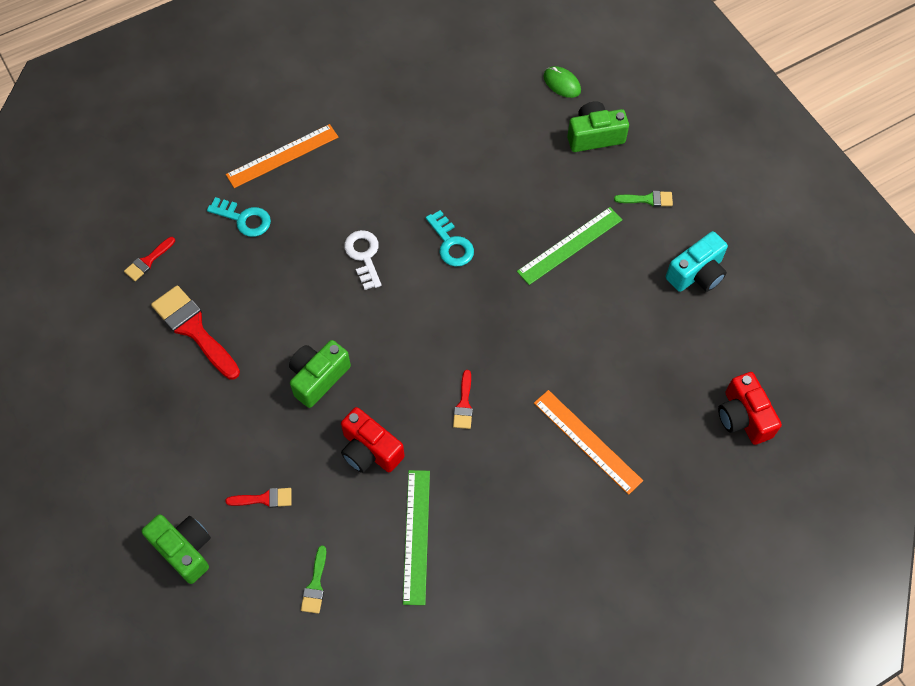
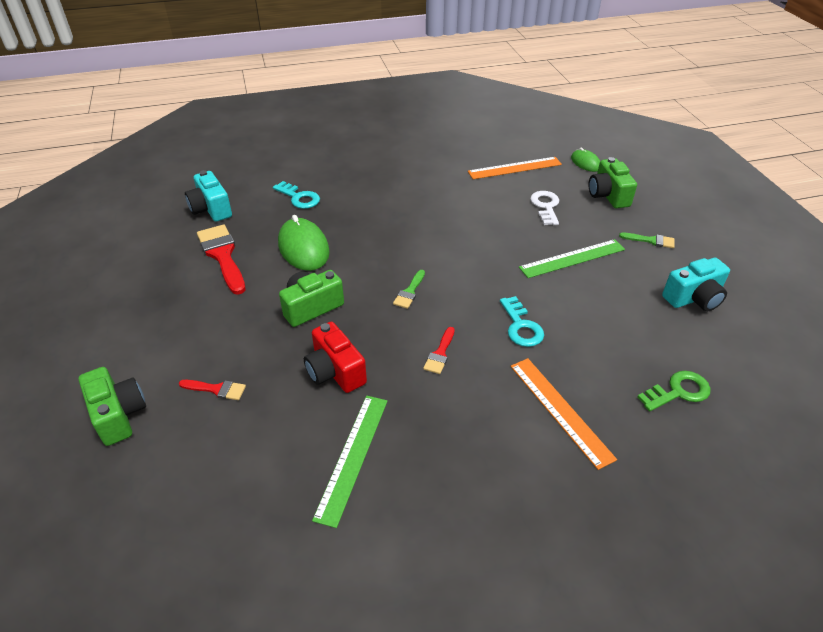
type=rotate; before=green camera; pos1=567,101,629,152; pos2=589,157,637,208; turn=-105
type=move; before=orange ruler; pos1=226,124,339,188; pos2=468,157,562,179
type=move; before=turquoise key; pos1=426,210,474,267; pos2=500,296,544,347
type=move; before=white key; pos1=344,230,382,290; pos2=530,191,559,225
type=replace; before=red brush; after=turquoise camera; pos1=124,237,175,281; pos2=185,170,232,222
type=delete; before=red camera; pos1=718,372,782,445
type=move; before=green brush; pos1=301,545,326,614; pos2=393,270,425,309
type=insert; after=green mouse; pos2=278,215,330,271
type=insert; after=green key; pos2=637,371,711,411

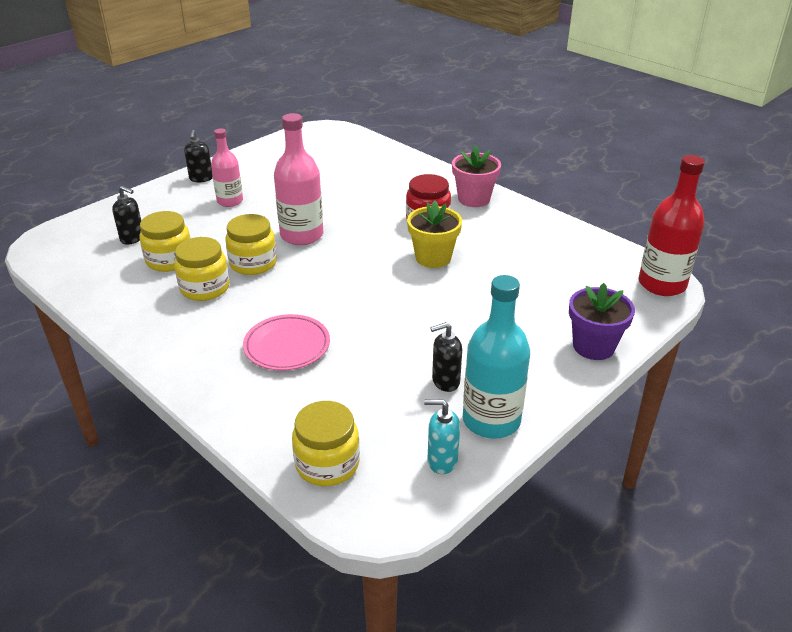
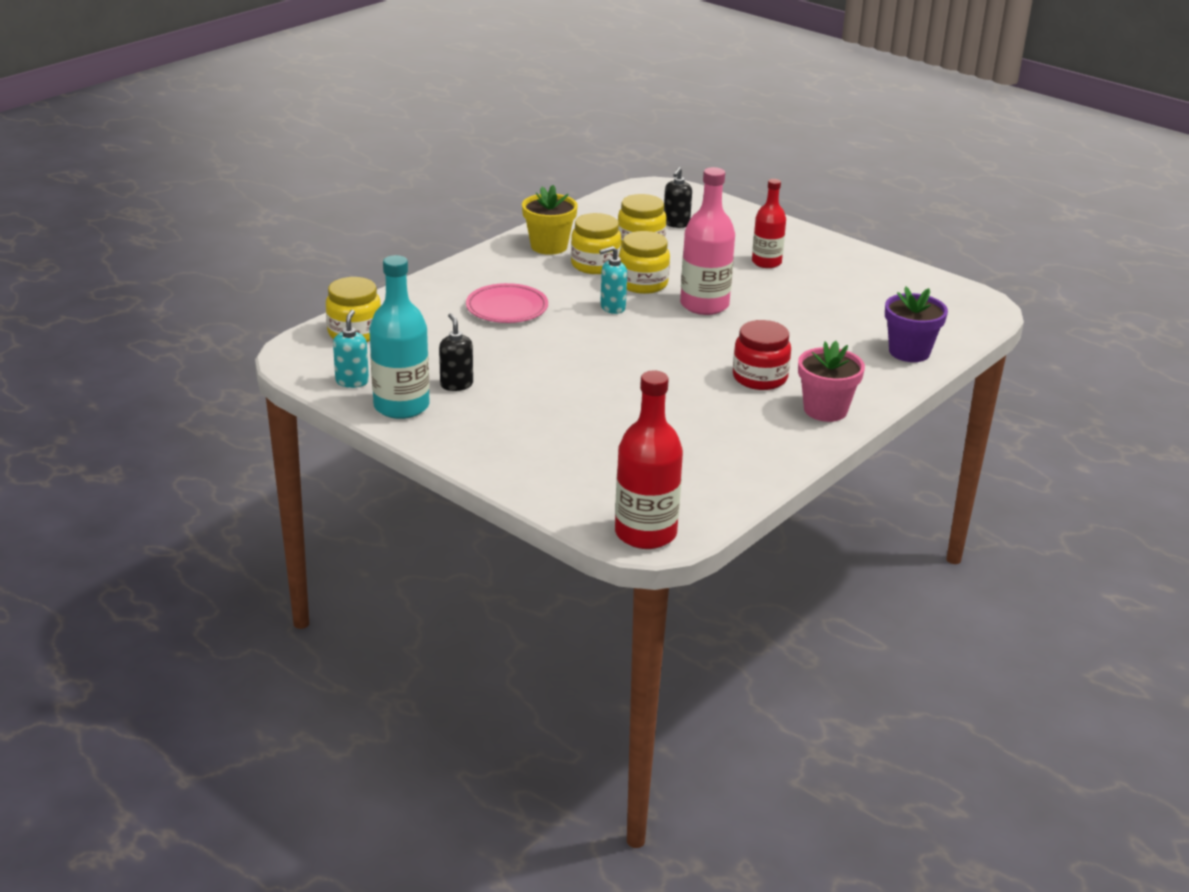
type=recolor; before=pink bottle; after=red bottle; pos1=211,129,243,207; pos2=752,179,786,268
type=delete; before=black soap dispenser; pos1=184,130,213,182
type=move; before=yellow flower pot; pos1=407,201,462,268; pos2=522,185,578,255
type=move; before=purple flower pot; pos1=569,283,635,360; pos2=885,286,948,362
type=insert; after=turquoise soap dispenser; pos2=599,246,627,314

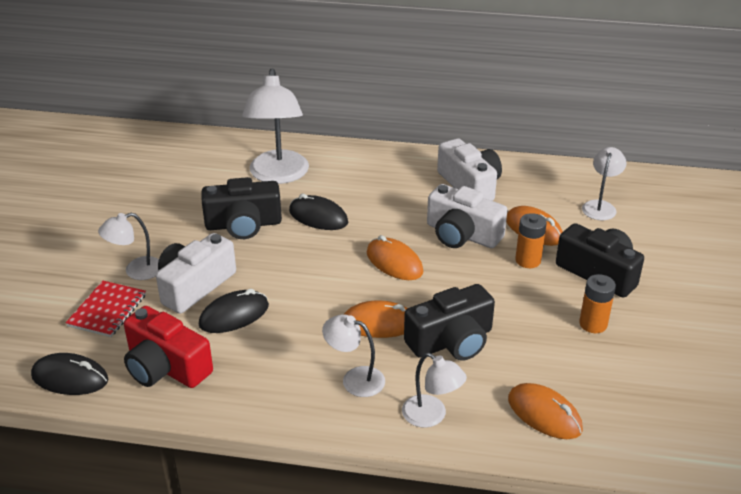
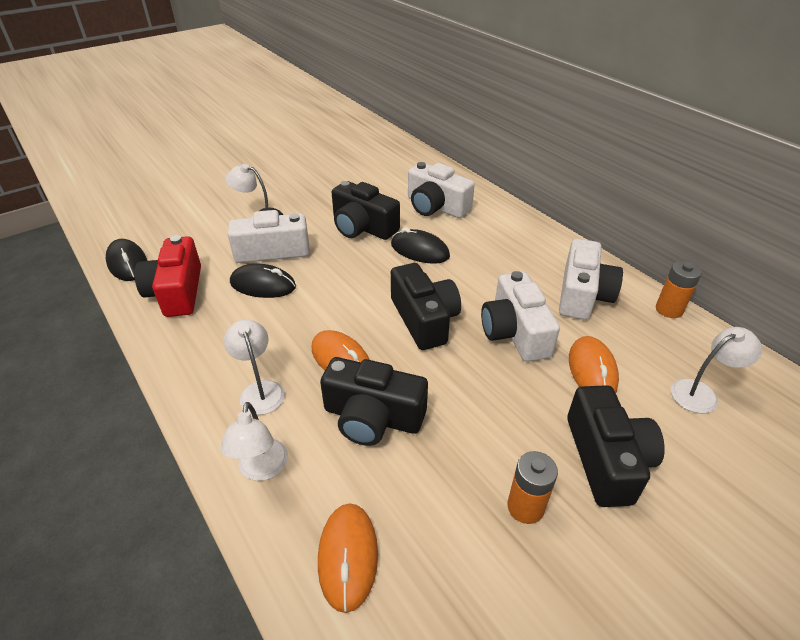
type=replace; before=white lamp; after=white camera; pos1=242,69,309,184; pos2=408,162,475,218
type=rotate; before=black mouse; pos1=289,194,348,230; pos2=391,228,450,264; turn=-45
type=move; before=orange battery; pos1=515,213,547,268; pos2=656,261,702,318
type=replace; before=orange mouse; after=black camera; pos1=367,235,423,280; pos2=391,263,461,350
type=delete; before=red notebook; pos1=66,281,146,337

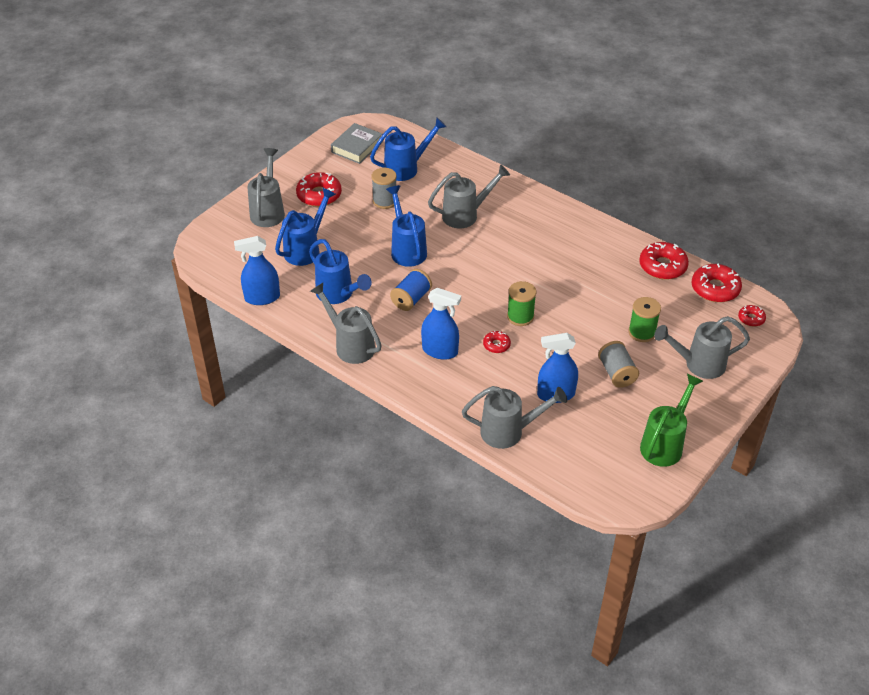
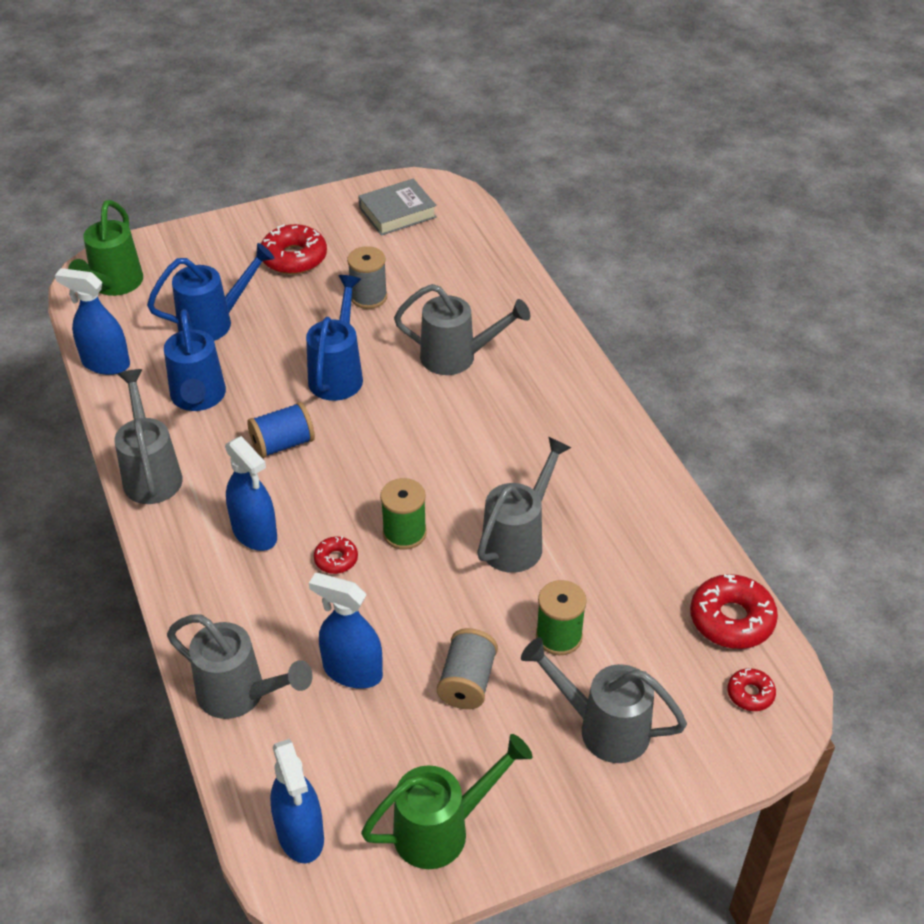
type=delete; before=blue watering can; pos1=370,117,447,181
type=move; before=grey watering can; pos1=247,148,285,227; pos2=477,436,572,573
type=delete; before=red donut; pos1=639,242,689,279
type=insert; after=green watering can; pos2=68,200,143,296
type=insert; after=blue spray bottle; pos2=270,739,324,863

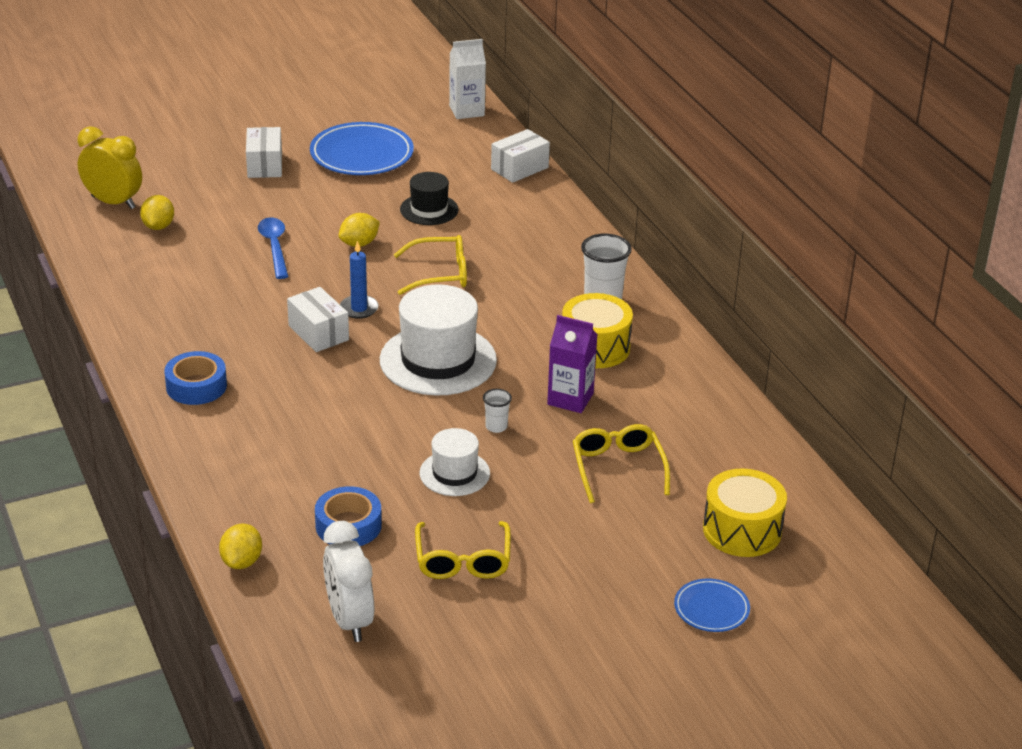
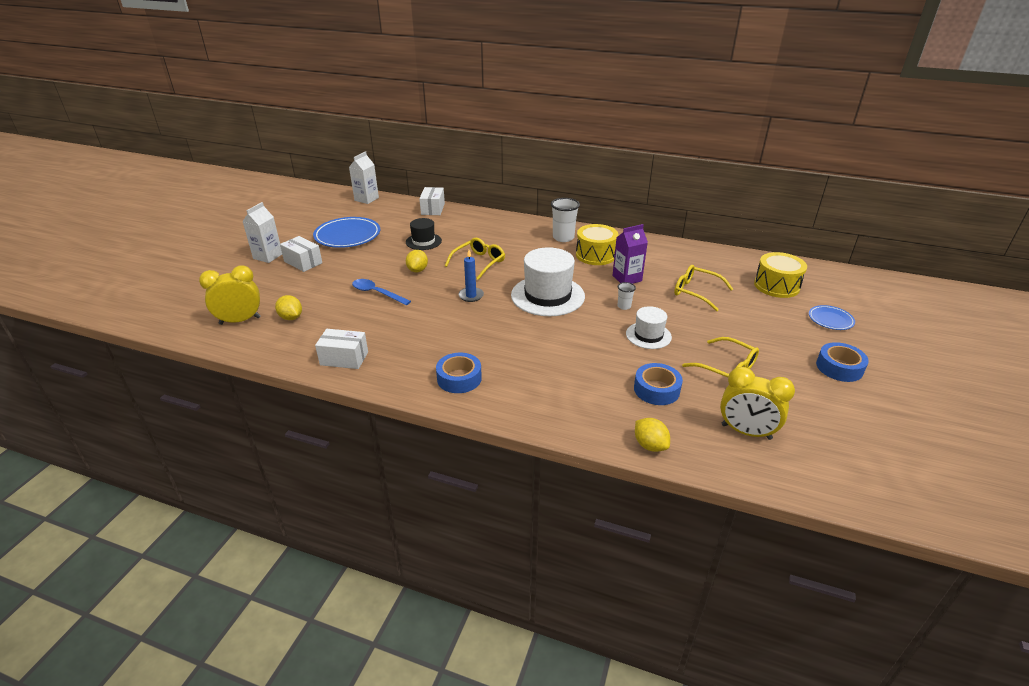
type=move; before=white box; pos1=287,287,349,352; pos2=315,329,368,369
type=recolor; before=white clock; after=yellow clock; pos1=323,521,374,642; pos2=720,367,795,440
type=insert; after=white carton; pos2=242,202,282,263
type=insert; after=blue tape; pos2=816,342,869,382

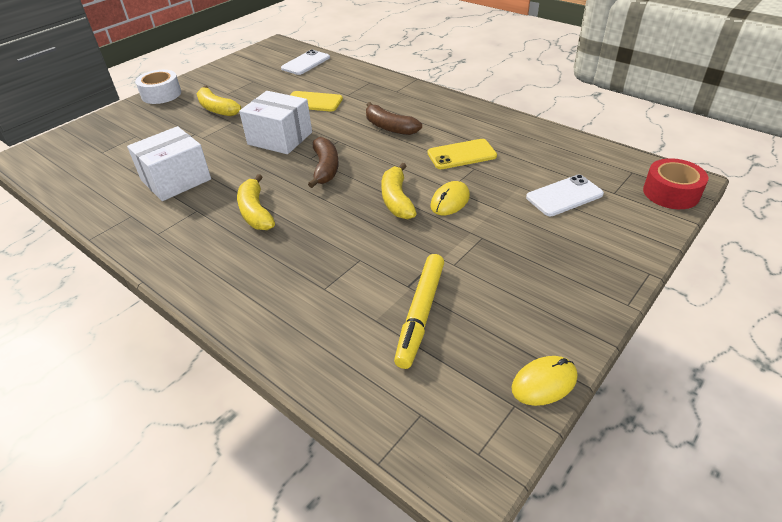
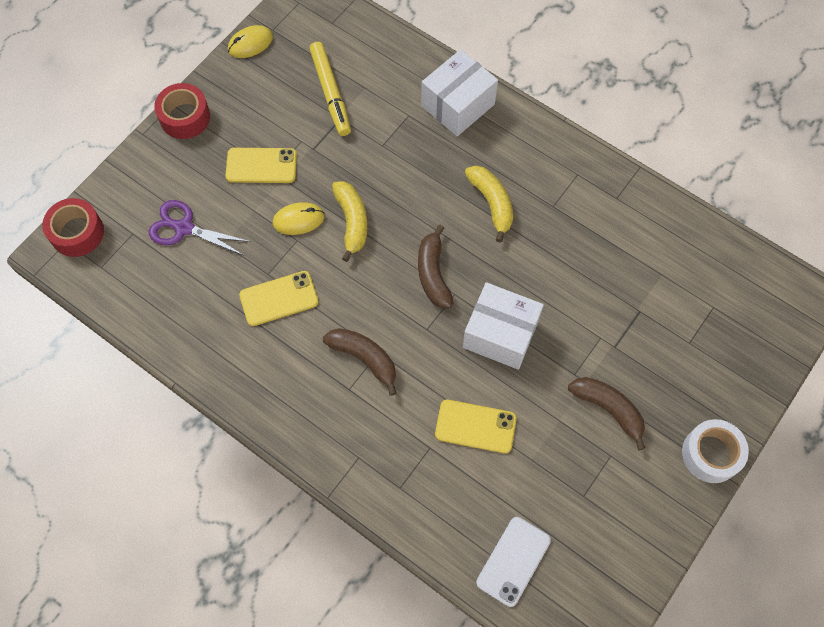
type=recolor; before=yellow banana; after=brown banana; pos1=196,85,241,116; pos2=568,377,645,450
type=move; before=white box; pos1=127,126,211,201; pos2=421,49,498,136
type=replace; before=white phone; after=purple scissors; pos1=526,175,604,216; pos2=149,200,251,255
type=rotate; before=yellow mouse; pos1=430,181,470,215; pos2=273,202,324,235; turn=45
type=rotate; before=yellow marker; pos1=394,254,444,369; pos2=309,42,351,136; turn=150
type=insert; after=red tape; pos2=154,83,210,139
type=insert; after=yellow phone; pos2=225,148,297,183

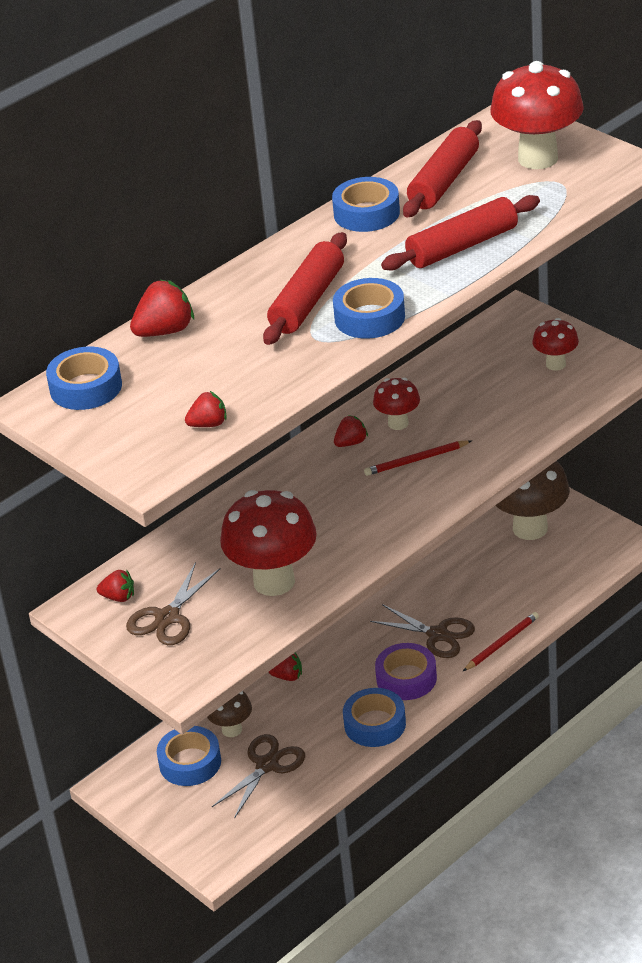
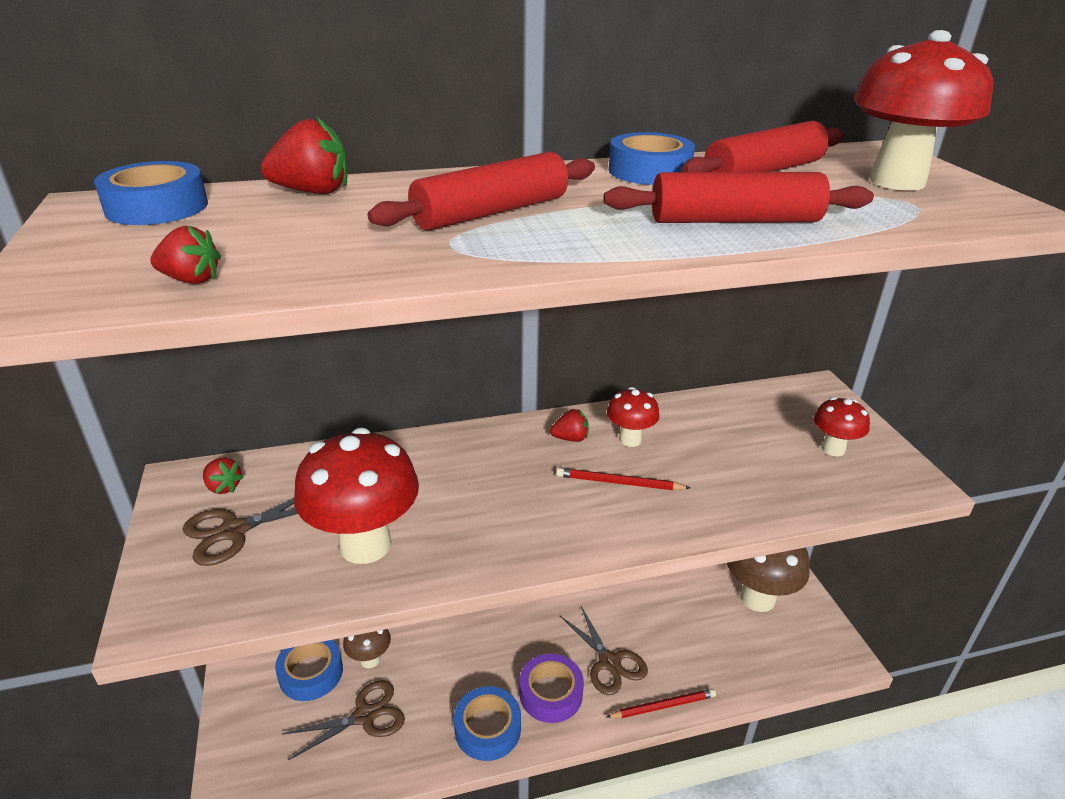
type=delete; before=blue tape; pos1=333,278,405,339
type=delete; before=red strawberry; pos1=269,653,302,681

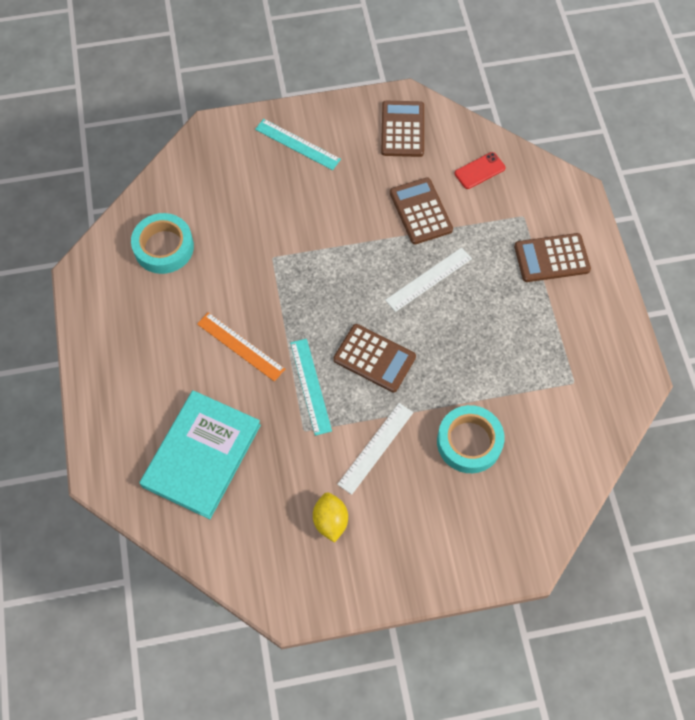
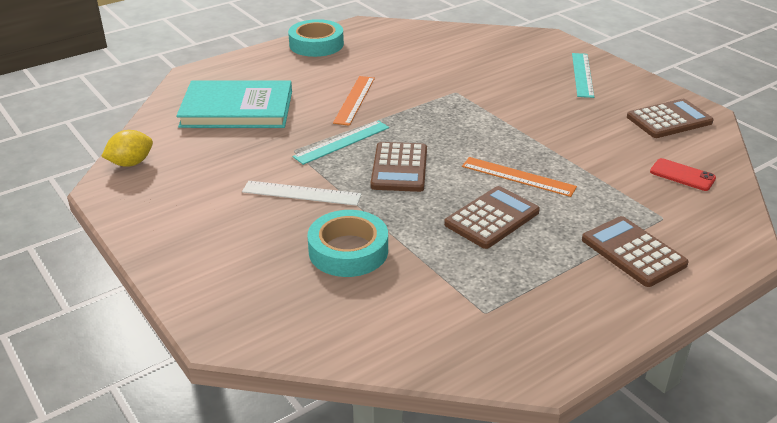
type=move; before=brown calculator; pos1=390,177,453,244; pos2=444,186,540,249
type=move; before=turquoise tape; pos1=131,213,194,274; pos2=288,19,344,57
type=recolor; before=white ruler; after=orange ruler; pos1=385,247,472,312; pos2=462,157,577,197
type=move; before=yellow lemon; pos1=313,492,348,543; pos2=101,130,153,167

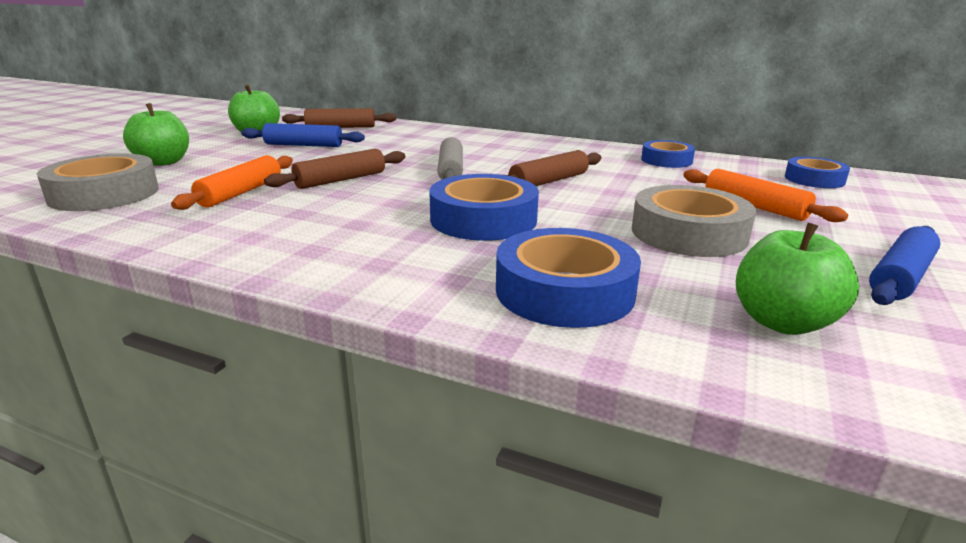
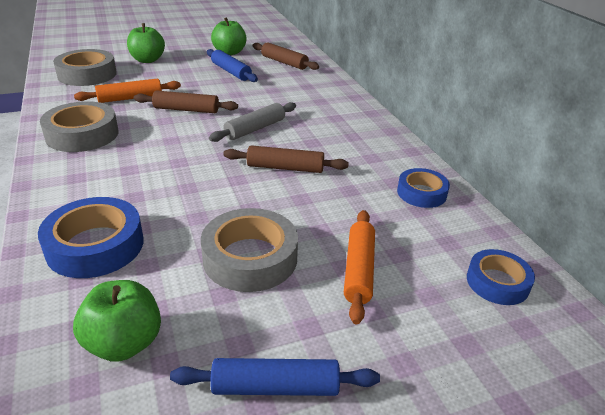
type=delete; before=blue tape; pos1=429,174,539,241
type=insert; after=grey tape; pos2=40,101,118,152

